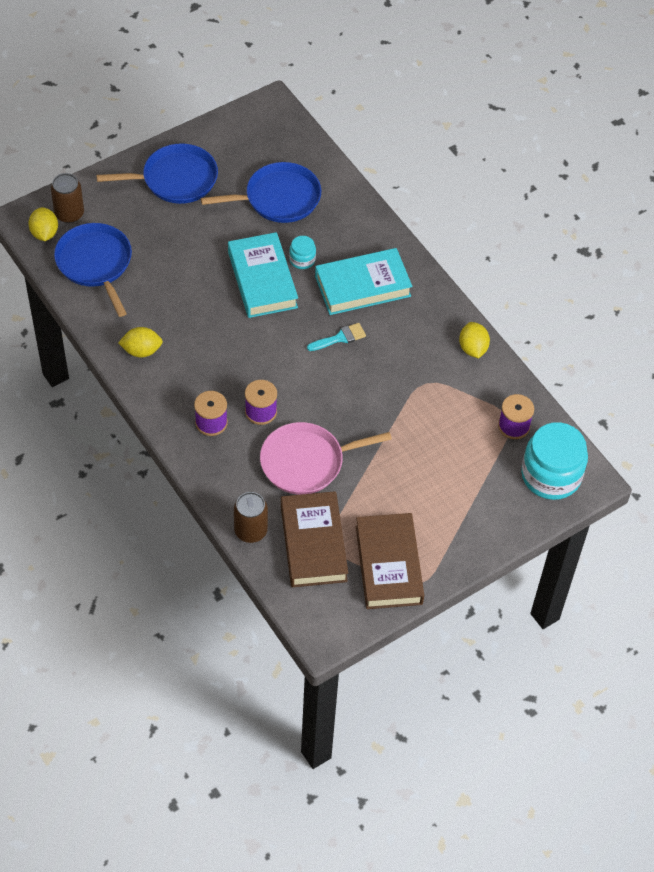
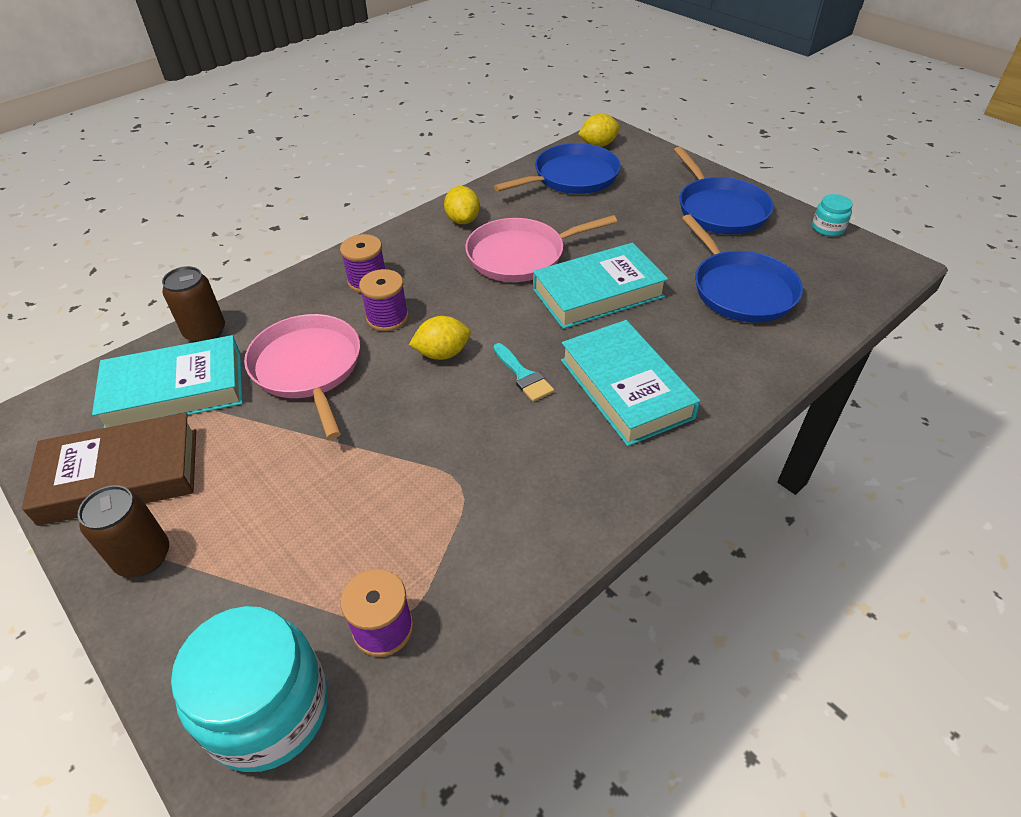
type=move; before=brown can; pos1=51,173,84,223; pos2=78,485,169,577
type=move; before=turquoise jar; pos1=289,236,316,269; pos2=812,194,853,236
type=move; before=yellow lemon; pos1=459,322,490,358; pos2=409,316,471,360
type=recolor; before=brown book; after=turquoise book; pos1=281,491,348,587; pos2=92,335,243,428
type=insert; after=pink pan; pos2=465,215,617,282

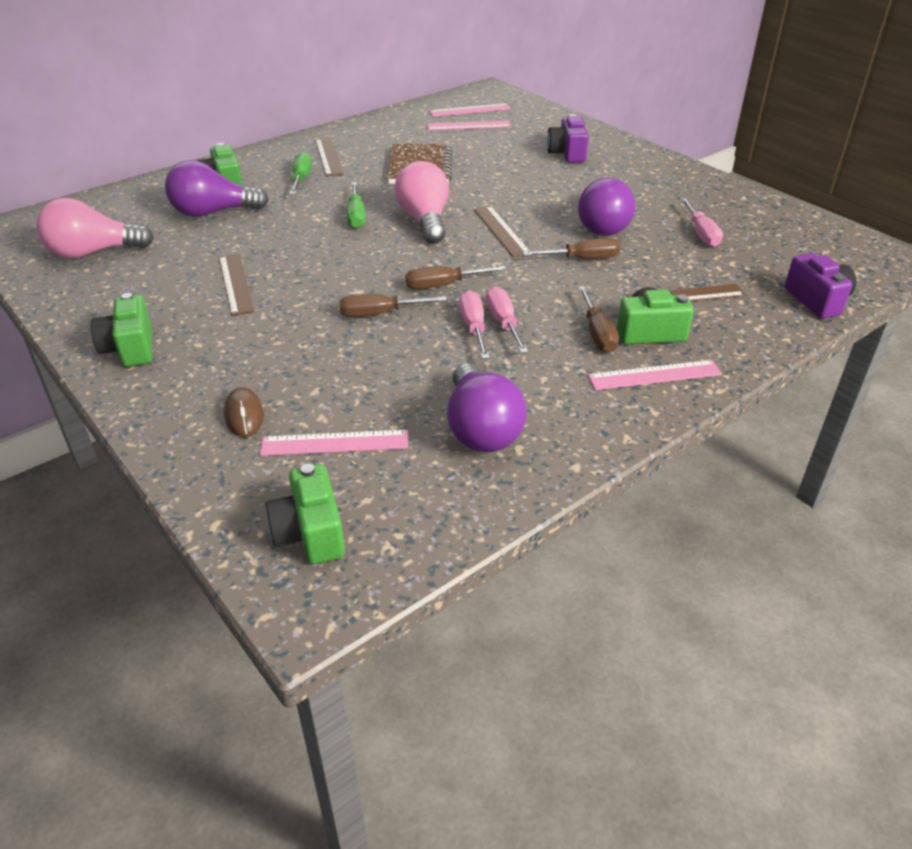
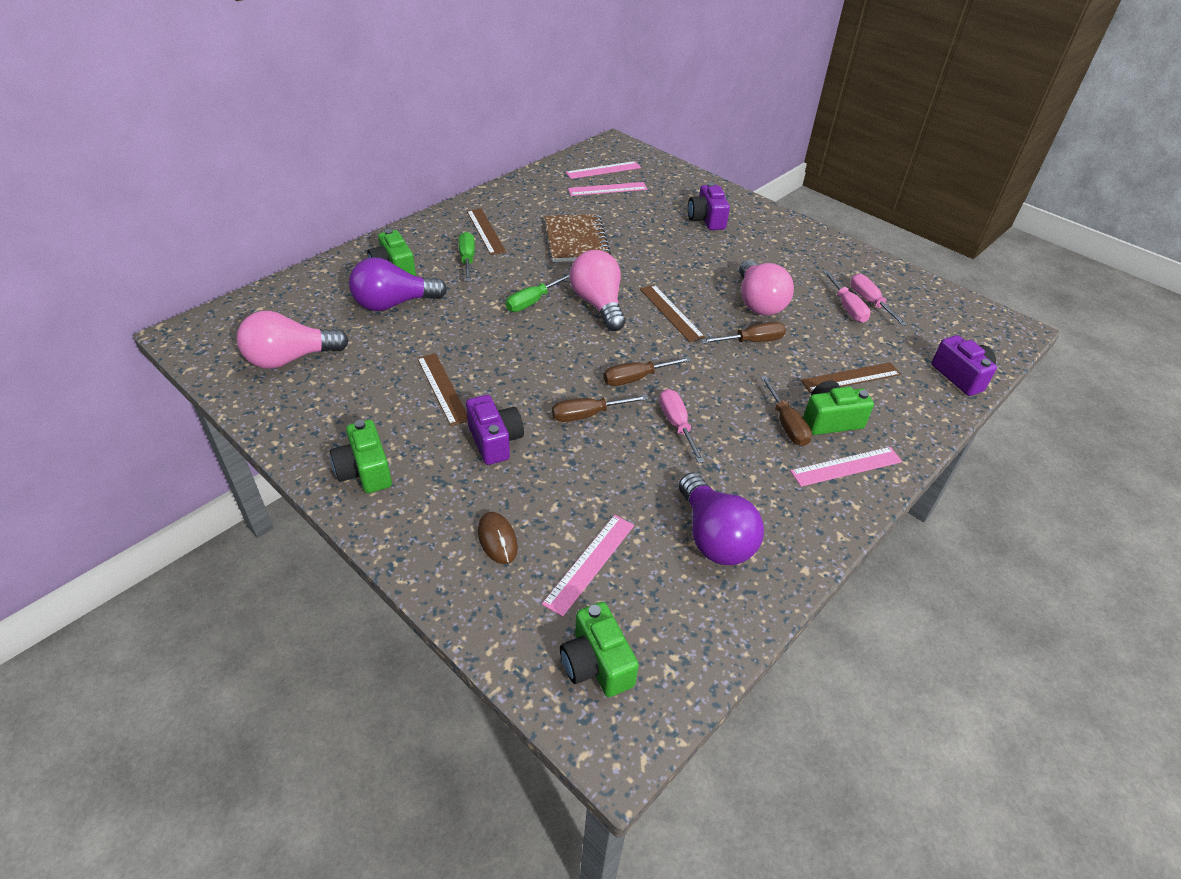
type=recolor; before=purple light bulb; after=pink light bulb; pos1=578,177,635,236; pos2=739,260,794,315
type=rotate; before=green screwdriver; pos1=347,182,365,228; pos2=506,273,570,312; turn=60
type=move; before=pink screwdriver; pos1=486,286,528,353; pos2=851,274,907,326
type=rotate; before=pink ruler; pos1=260,430,408,456; pos2=542,515,634,617; turn=-45
type=insert; after=purple camera; pos2=466,395,524,465

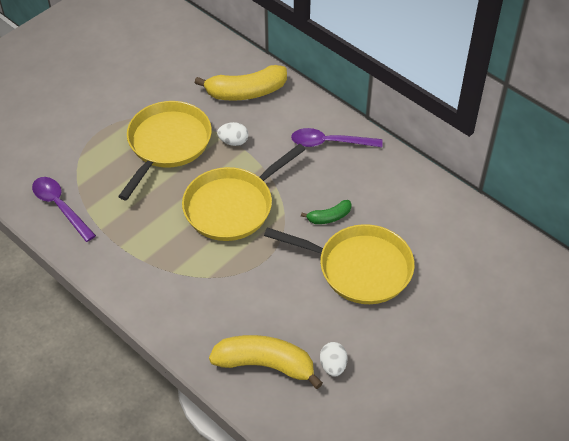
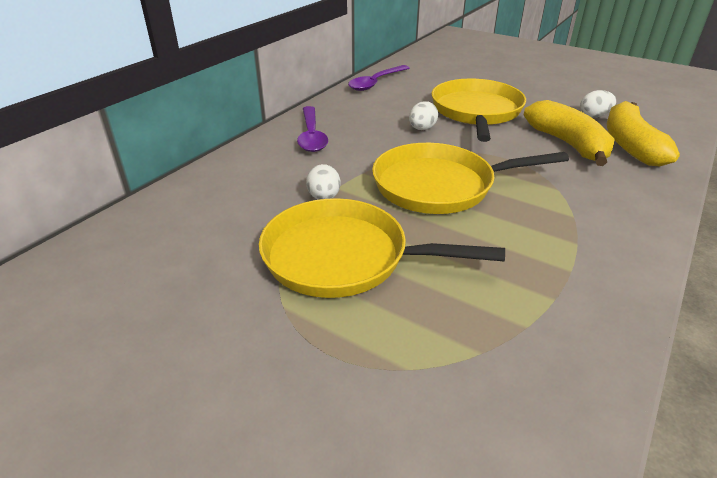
type=move; before=yellow banana; pos1=195,65,287,101; pos2=523,100,615,166
type=rotate; before=yellow pan; pos1=182,144,306,241; pos2=372,143,569,214; turn=135
type=move; before=purple spoon; pos1=32,177,96,242; pos2=348,65,409,91
type=replace; before=green banana; after=white egg; pos1=301,200,352,224; pos2=409,101,438,130

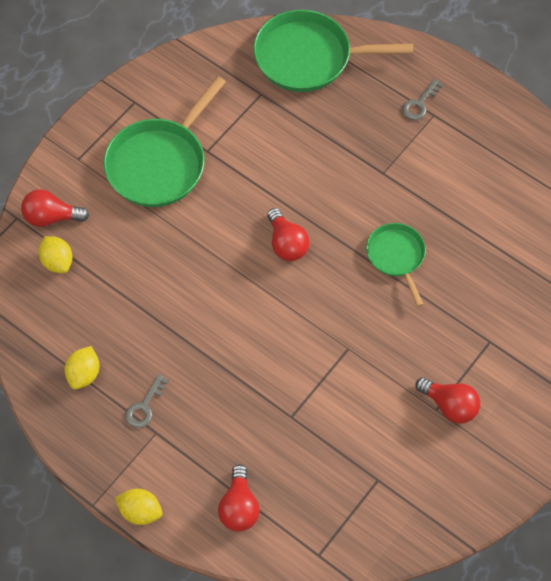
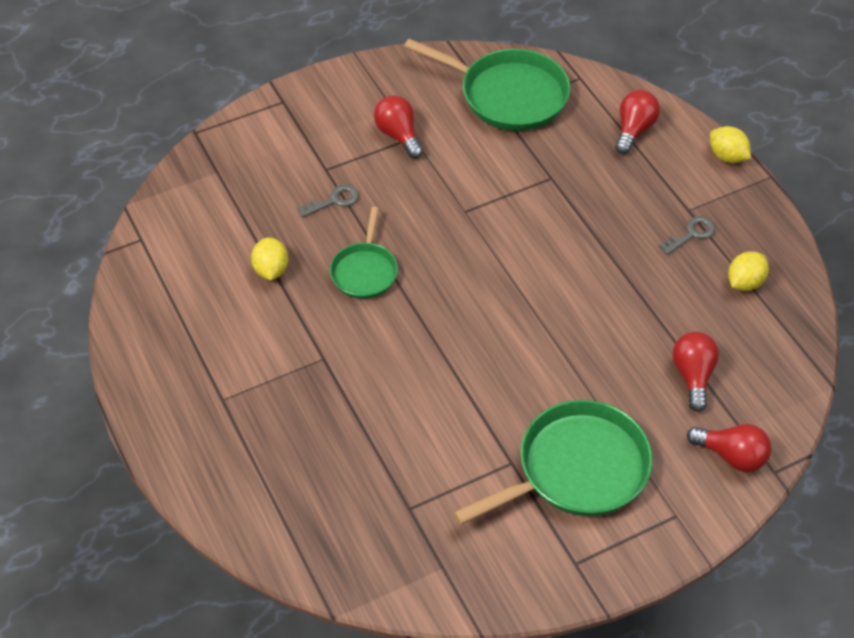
type=move; before=green pan; pos1=253,10,413,92; pos2=404,39,571,131
type=move; before=grey key; pos1=402,79,443,120; pos2=297,184,359,217
type=move; before=red light bulb; pos1=267,208,310,261; pos2=673,332,719,412
type=move; before=yellow lemon; pos1=38,236,72,273; pos2=251,237,288,280

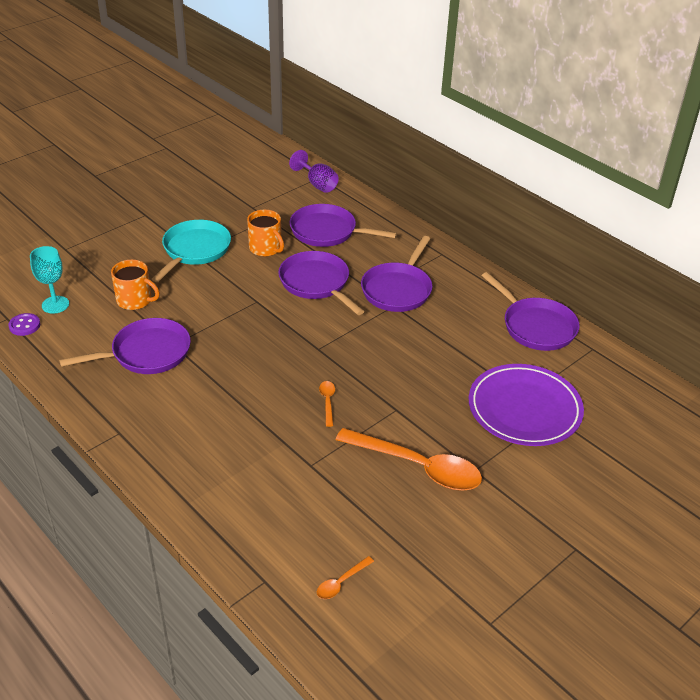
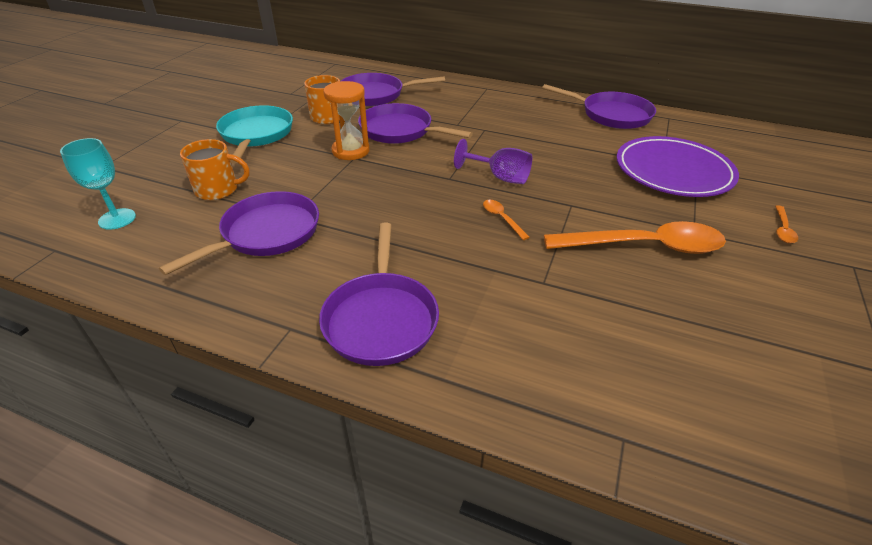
type=move; before=purple goblet; pos1=289,150,339,193; pos2=454,139,532,184
type=move; before=purple pan; pos1=361,236,432,312; pos2=319,223,439,366
type=delete; before=purple button; pos1=8,313,40,336
type=move; before=orange spoon; pos1=317,556,374,599; pos2=775,205,798,243
type=insert; after=orange hourglass; pos2=323,81,369,160

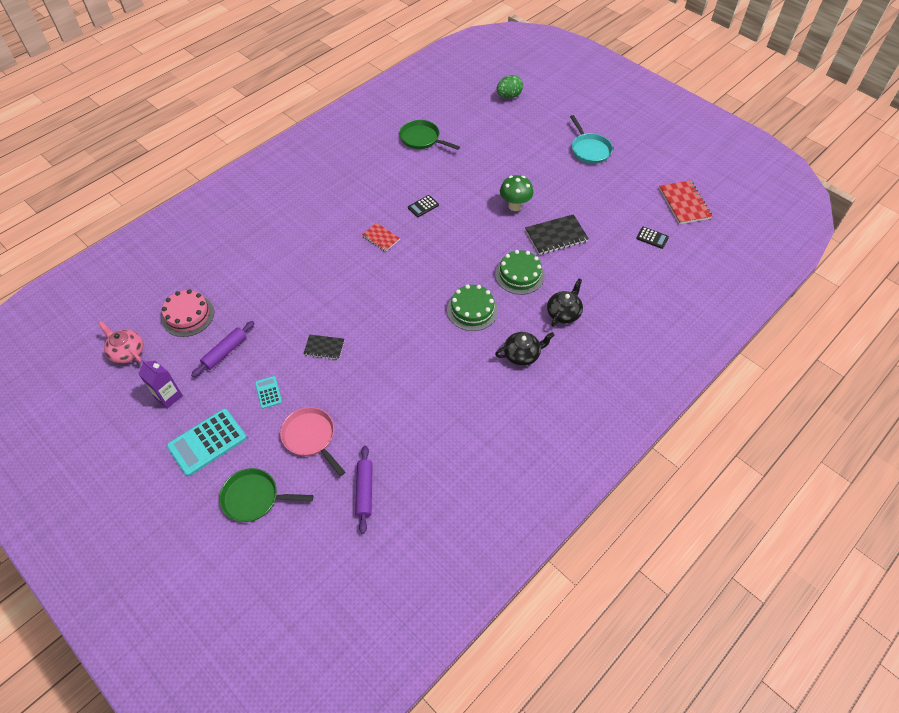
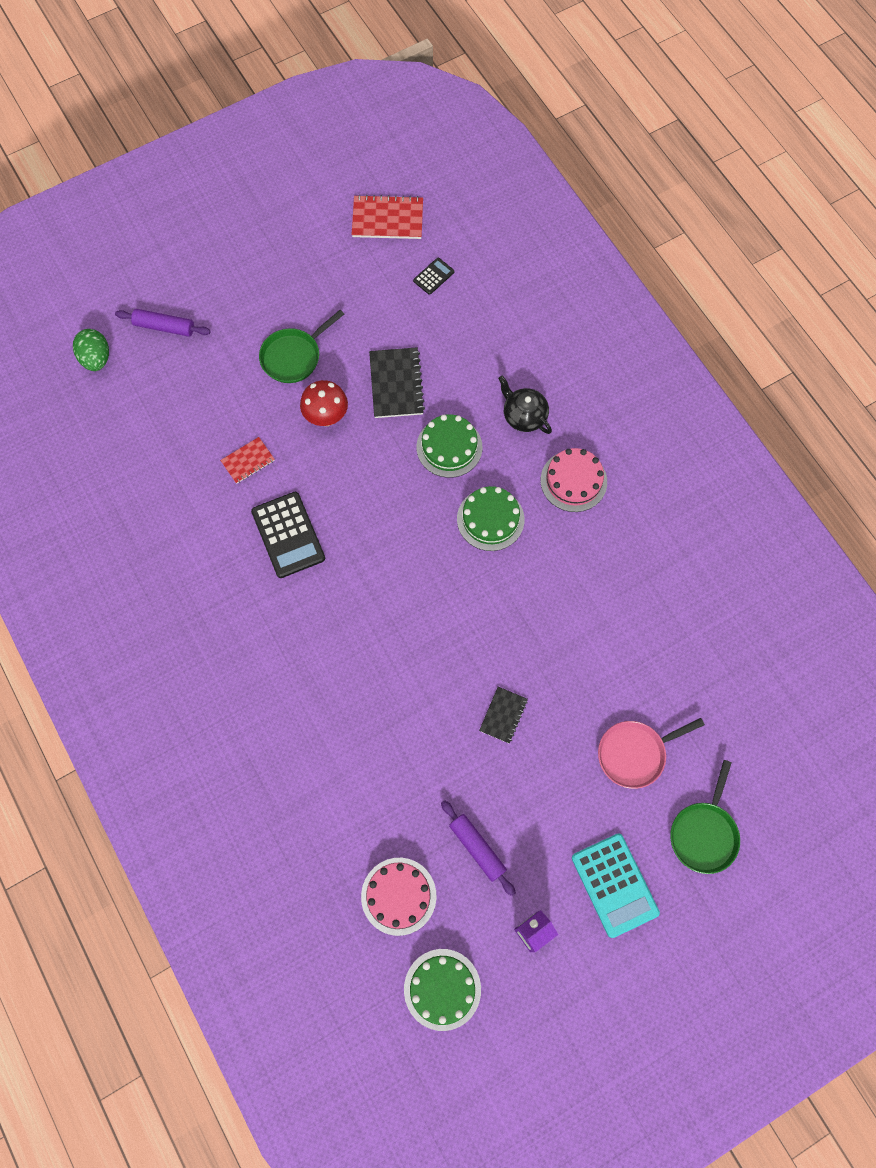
type=delete; before=turquoise pan; pos1=570,115,613,164
type=move; before=green pan; pos1=399,120,460,150; pos2=259,310,344,383
type=recolor; before=green mushroom; after=red mushroom; pos1=500,175,533,211; pos2=300,380,348,426
type=resize; before=black calculator; pos1=408,195,439,217; pos2=251,492,325,578; scale=1.98
type=move; before=red notebook; pos1=362,223,400,252; pos2=220,437,275,484
type=replace; before=pink teapot; after=green cake; pos1=98,321,143,364; pos2=404,949,481,1031
type=replace; before=black teapot; after=pink cake; pos1=495,332,555,366; pos2=541,448,607,512
type=delete; before=turquoise calculator; pos1=255,376,282,409
type=move; before=purple rolling pin; pos1=355,446,373,534; pos2=115,309,211,337

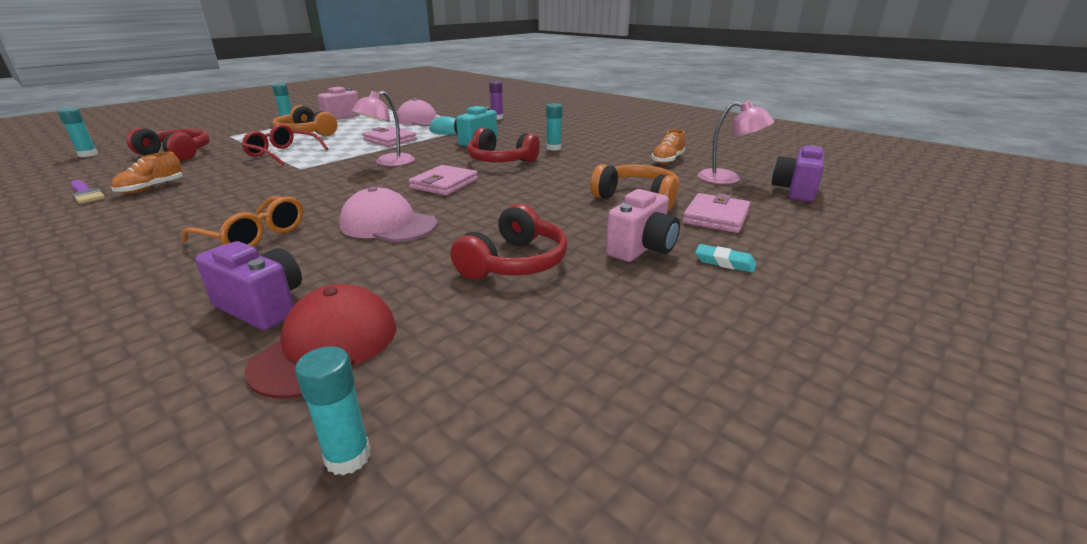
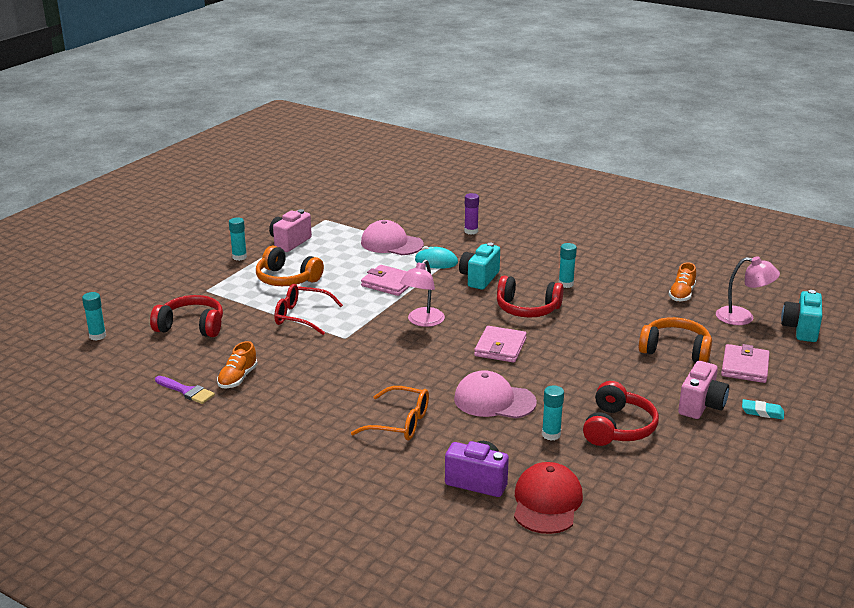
type=recolor; before=purple camera; after=turquoise camera; pos1=772,146,824,202; pos2=781,290,822,342
type=move; before=turquoise glue stick; pos1=295,346,371,475; pos2=542,385,564,441

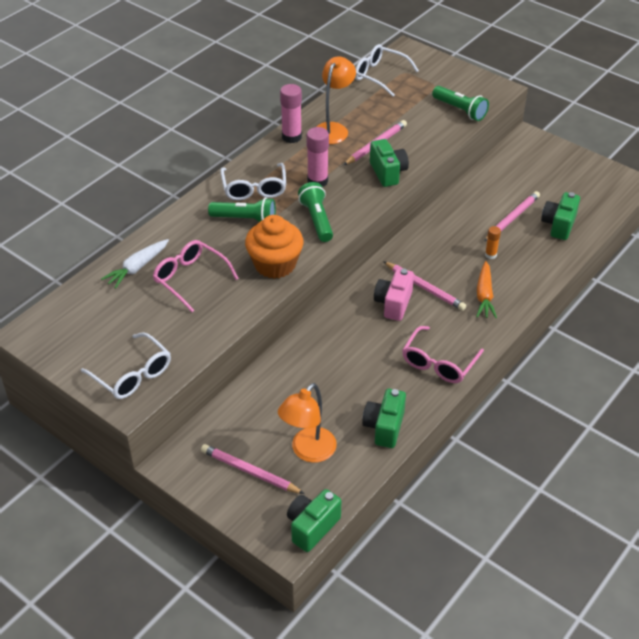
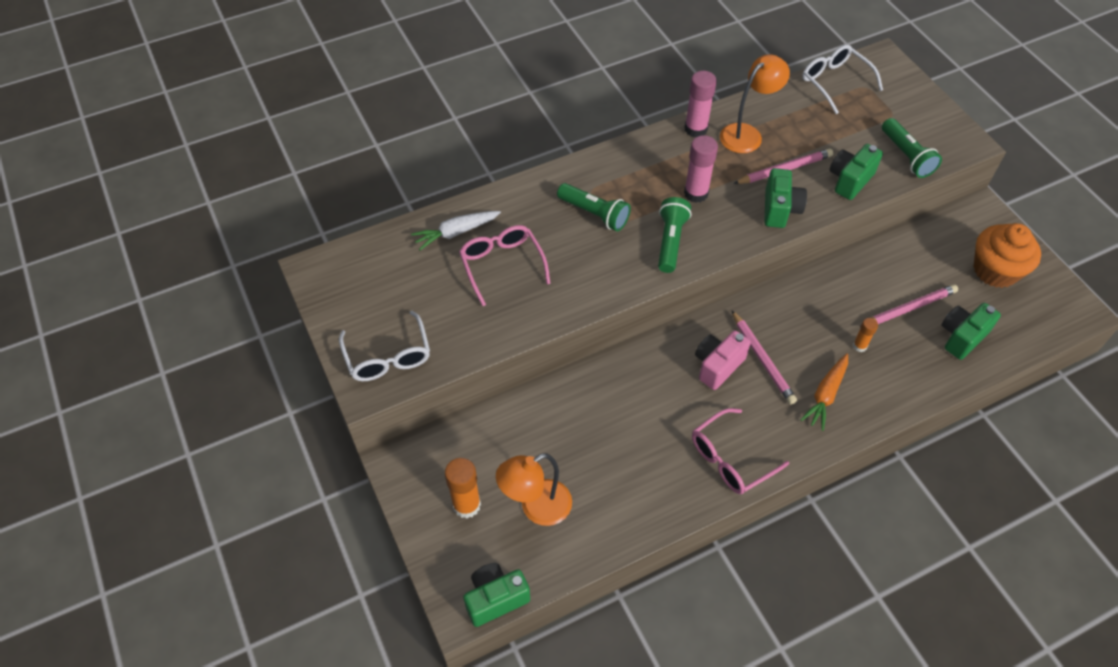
type=delete; before=white glasses; pos1=220,163,286,200
type=move; before=orange cupcake; pos1=245,215,304,279; pos2=974,223,1041,288
type=move; before=green camera; pos1=362,389,406,448; pos2=830,144,883,200
type=replace; before=pink pencil; after=orange glue stick; pos1=201,444,305,494; pos2=445,458,481,518

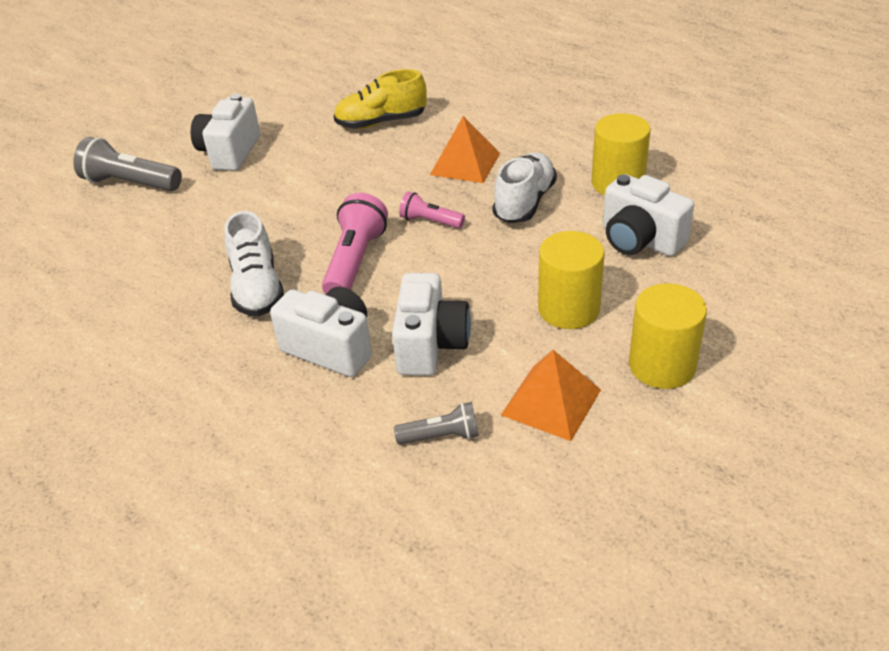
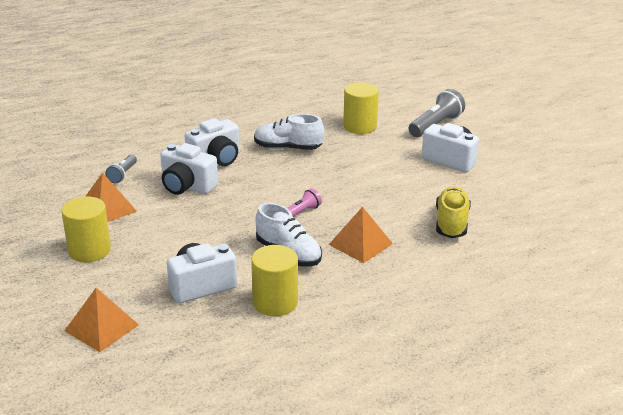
type=delete; before=pink flashlight; pos1=322,193,388,294
type=move; before=yellow cylinder; pos1=538,231,605,329; pos2=343,82,379,134
type=insert; after=orange pyramid; pos2=65,288,139,352

